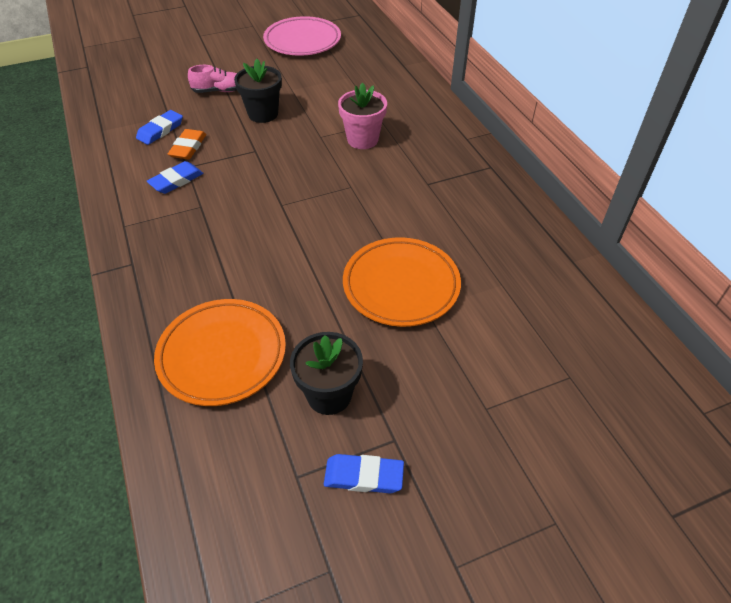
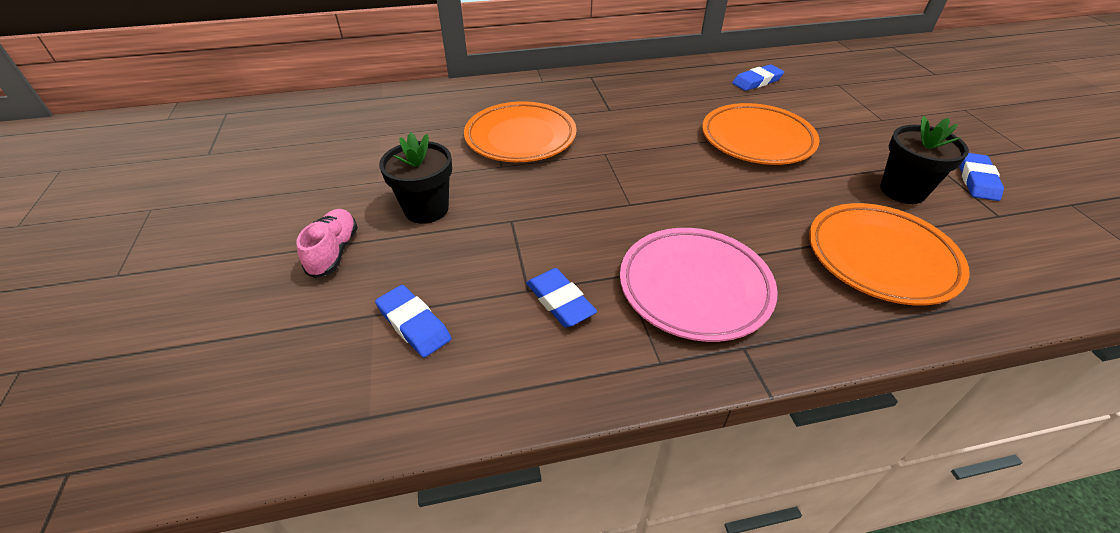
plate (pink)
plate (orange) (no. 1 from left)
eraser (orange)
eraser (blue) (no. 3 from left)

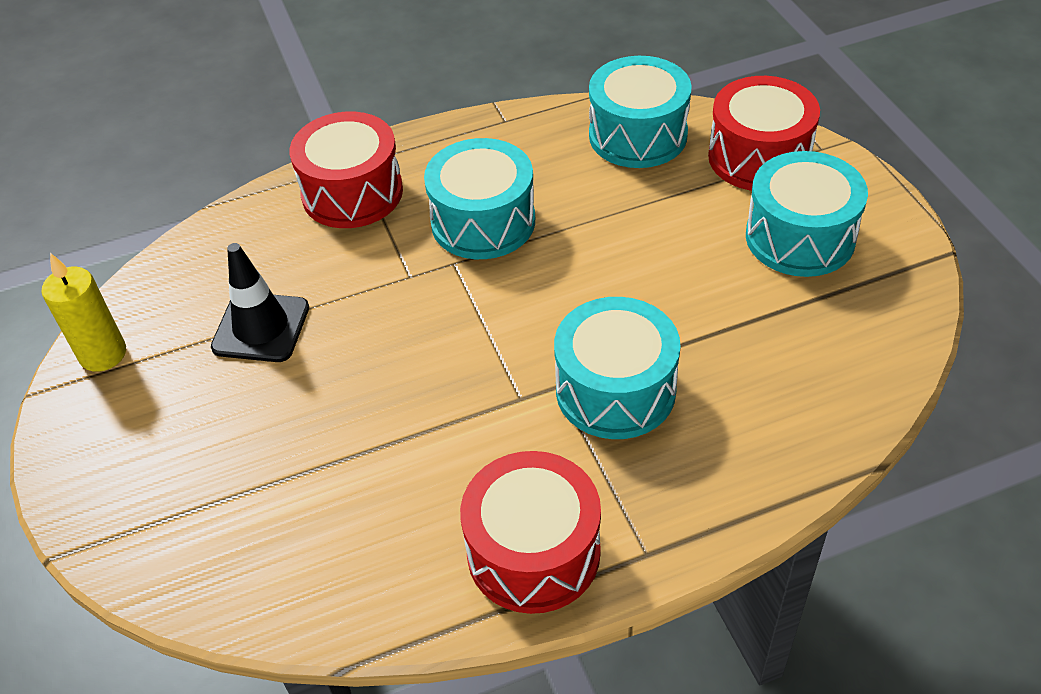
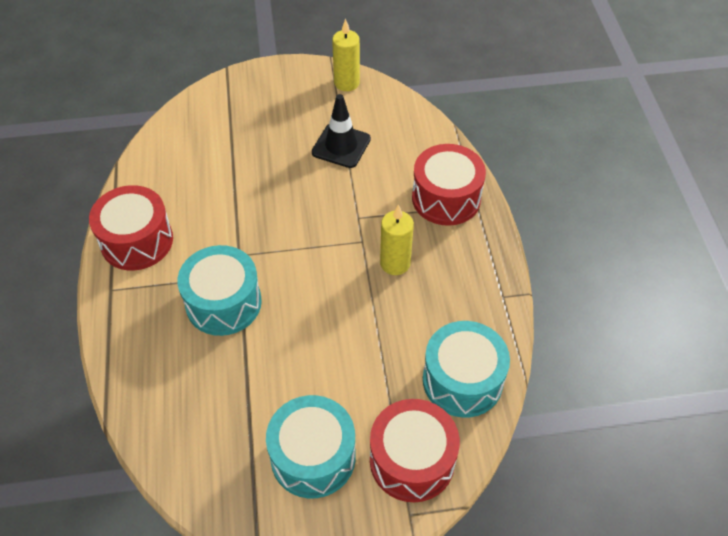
candle (yellow) (no. 2 from left)

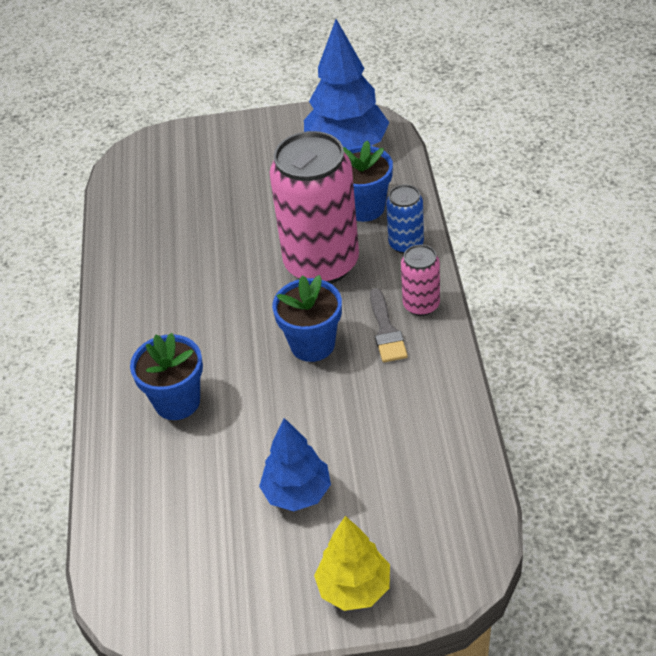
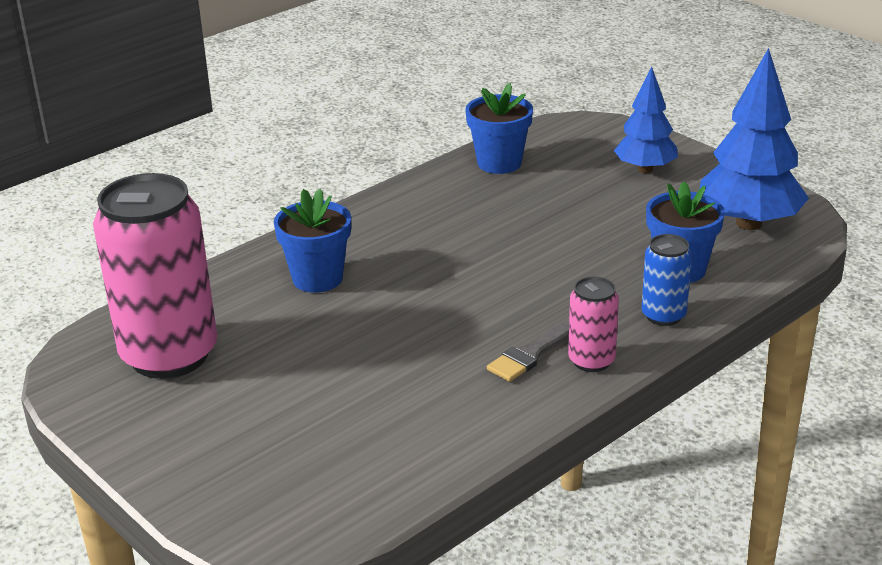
can (pink) (no. 1 from left)
flower pot (blue) (no. 2 from left)
tree (blue) (no. 1 from left)
tree (yellow)

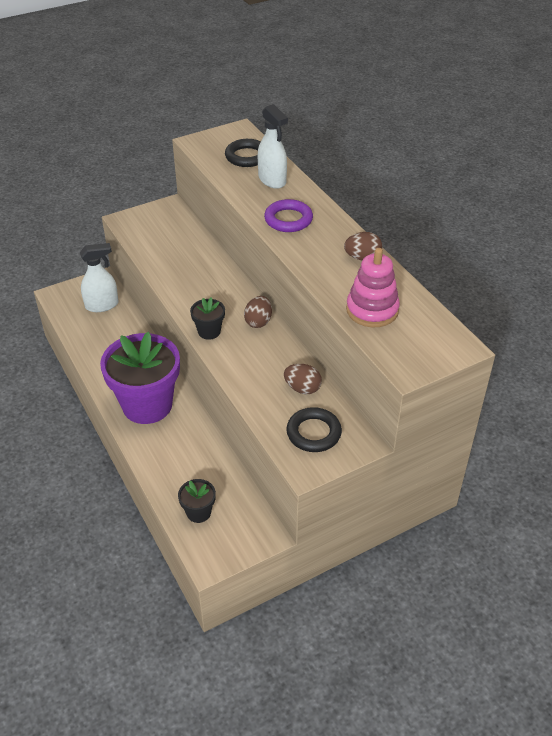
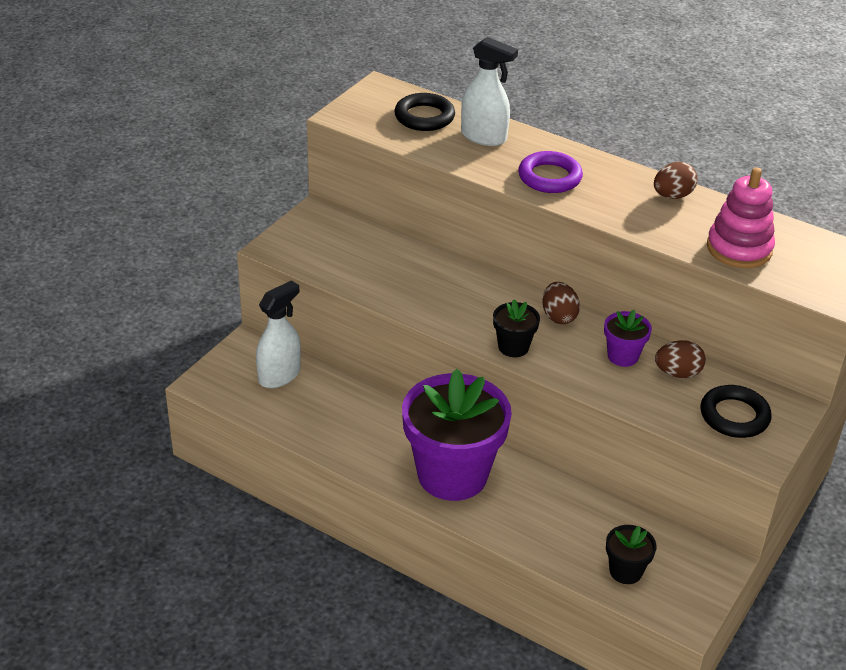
flower pot (purple) (no. 2 from left)

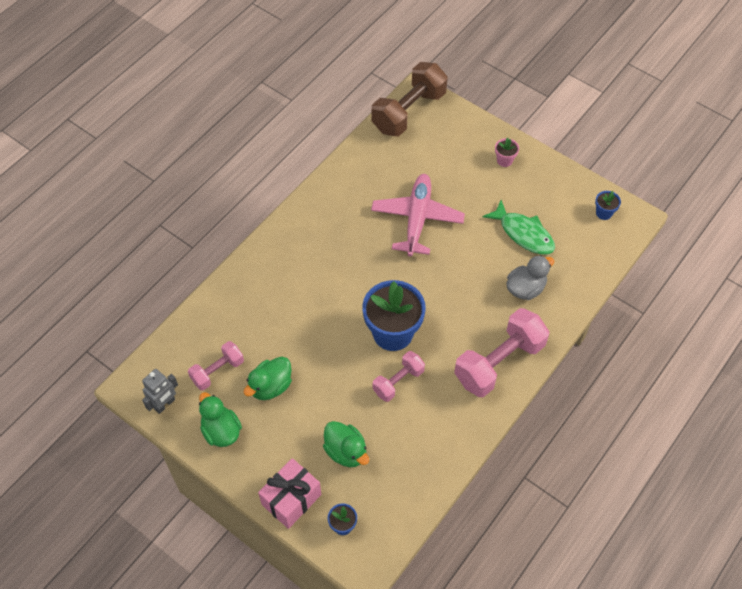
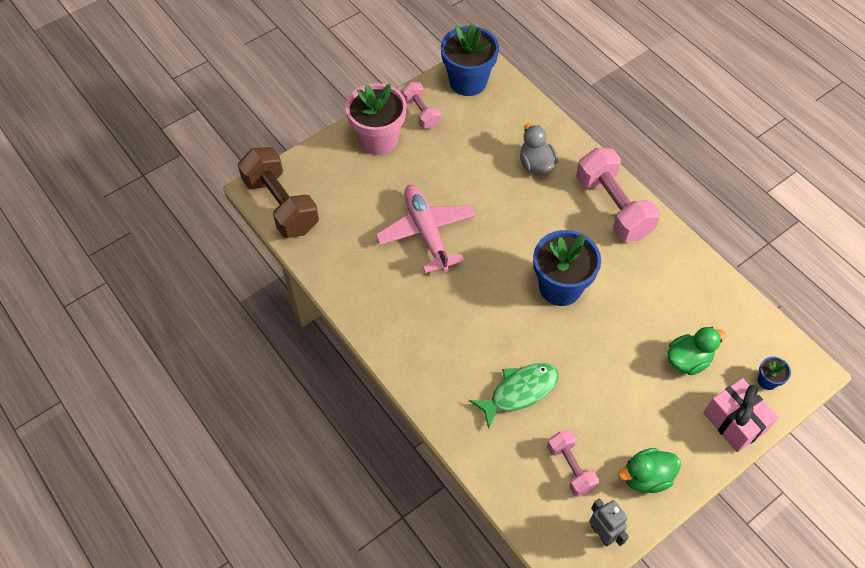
flower pot (pink)
plane (pink)
flower pot (blue) (no. 1 from left)
fish (green)
dumbbell (pink) (no. 1 from left)
duck (green) (no. 2 from left in the first image)

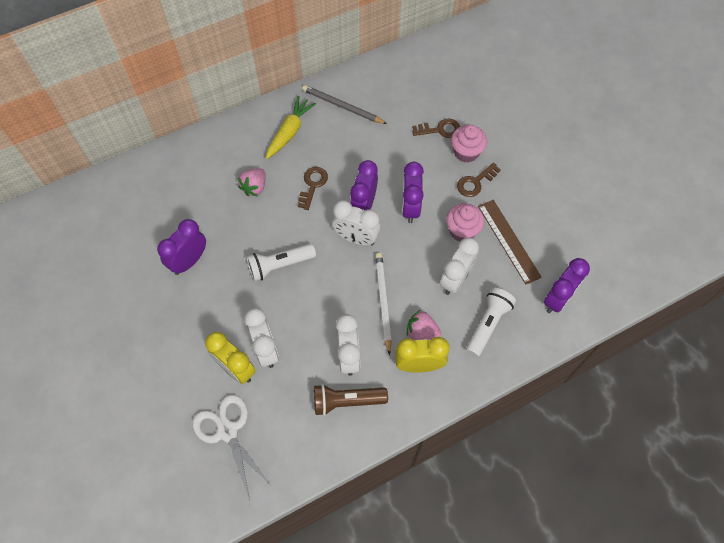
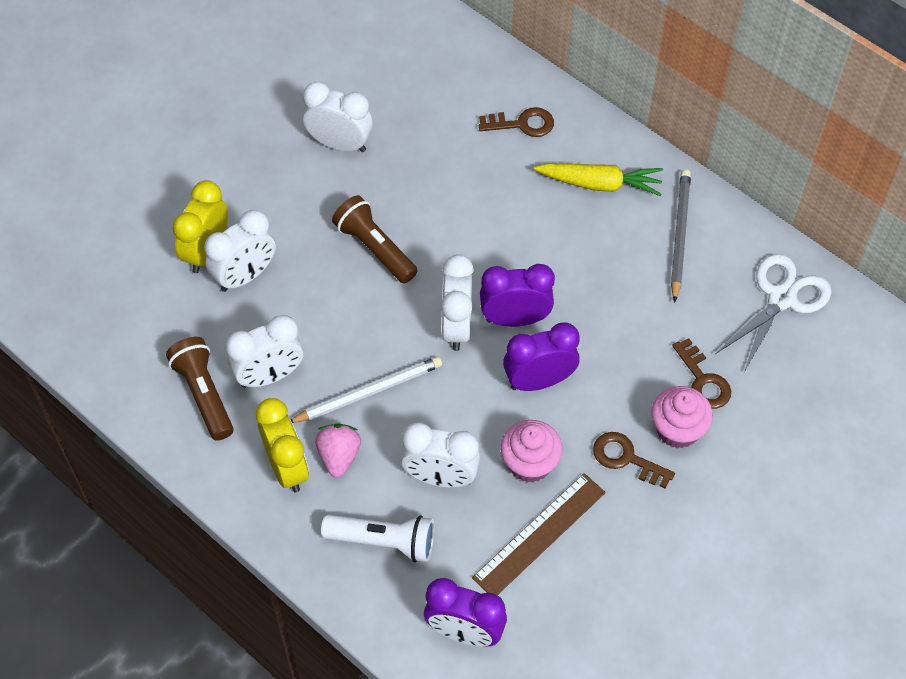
key (brown) (no. 1 from left)
strawberry (pink) (no. 1 from left in the first image)
clock (white) (no. 3 from left)
flashlight (brown) (no. 2 from left)
scissors (white)

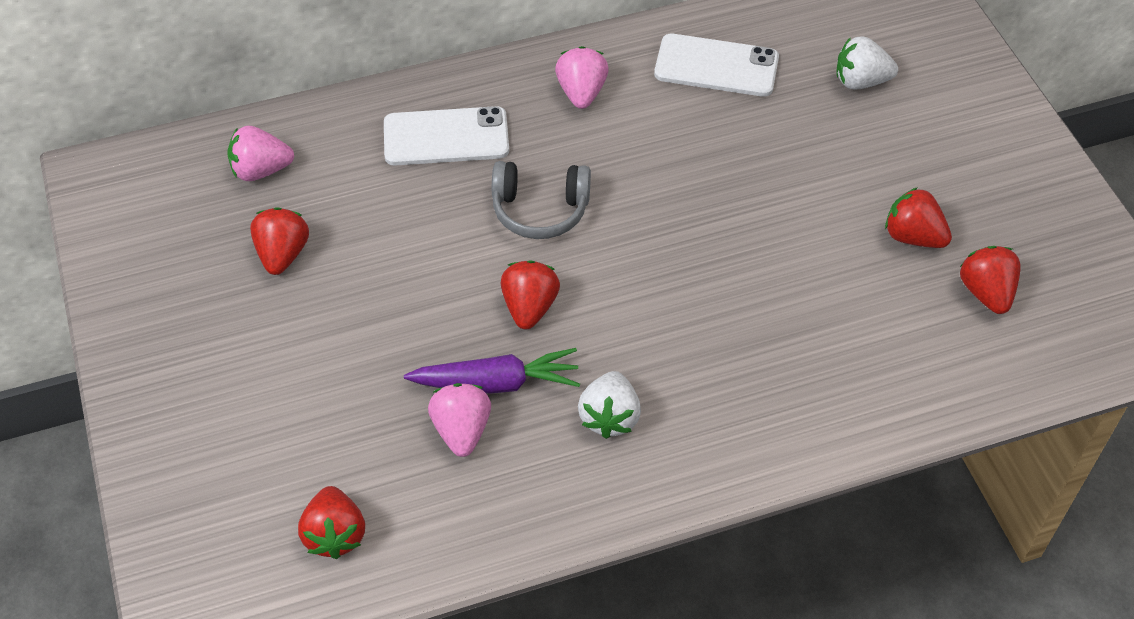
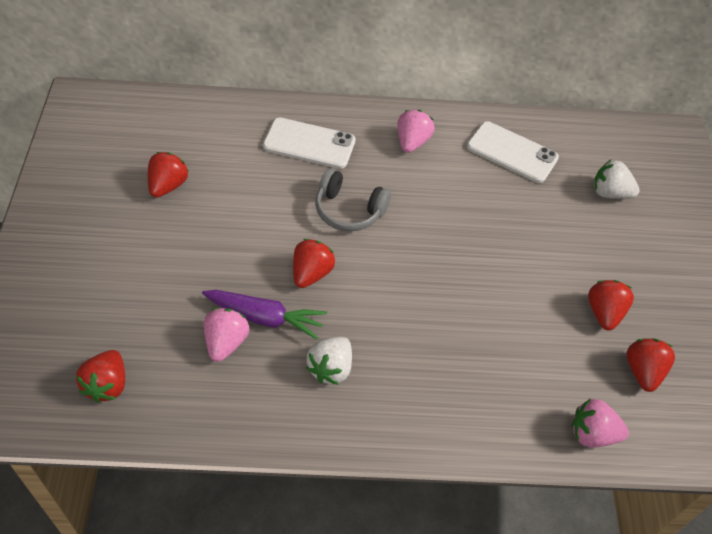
strawberry (pink) (no. 3 from left)
strawberry (red) (no. 4 from left)

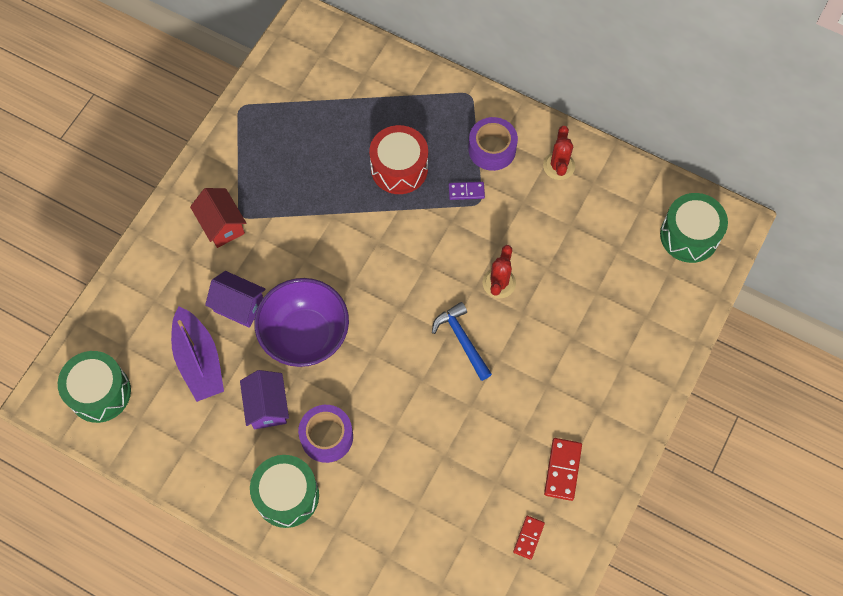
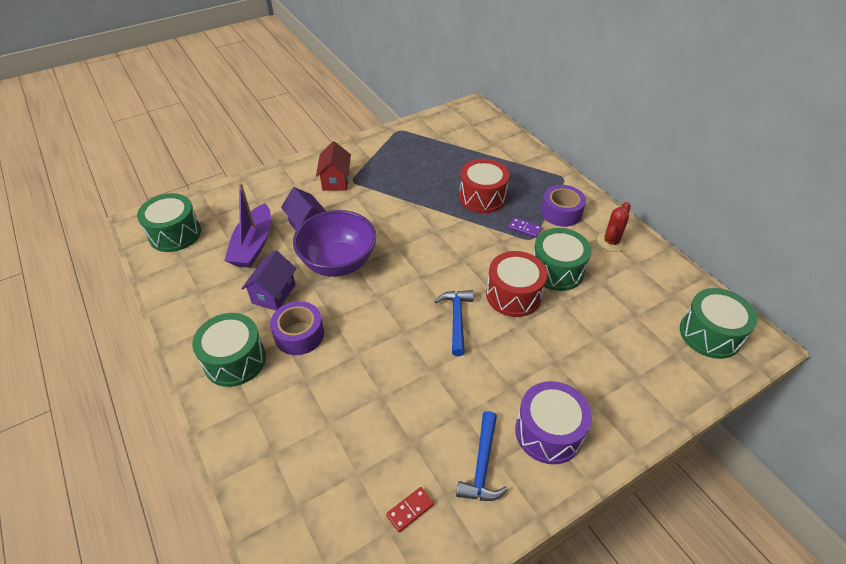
drum (red) (no. 2 from left)
hammer (blue) (no. 2 from left)
drum (green) (no. 3 from left)
drum (purple)

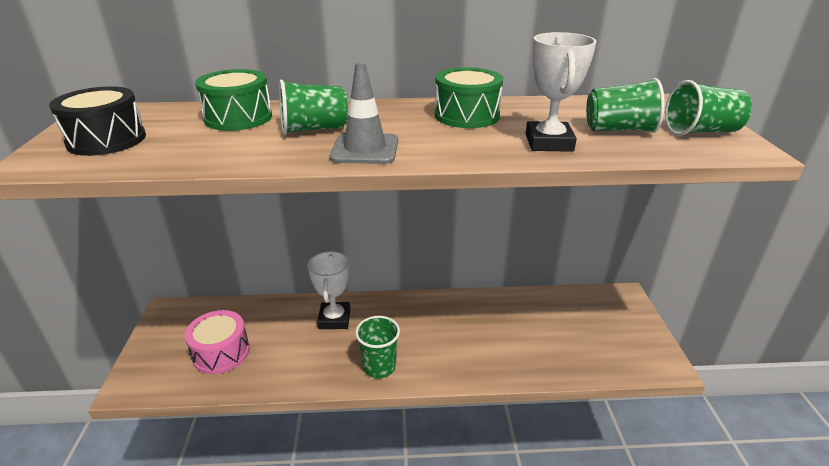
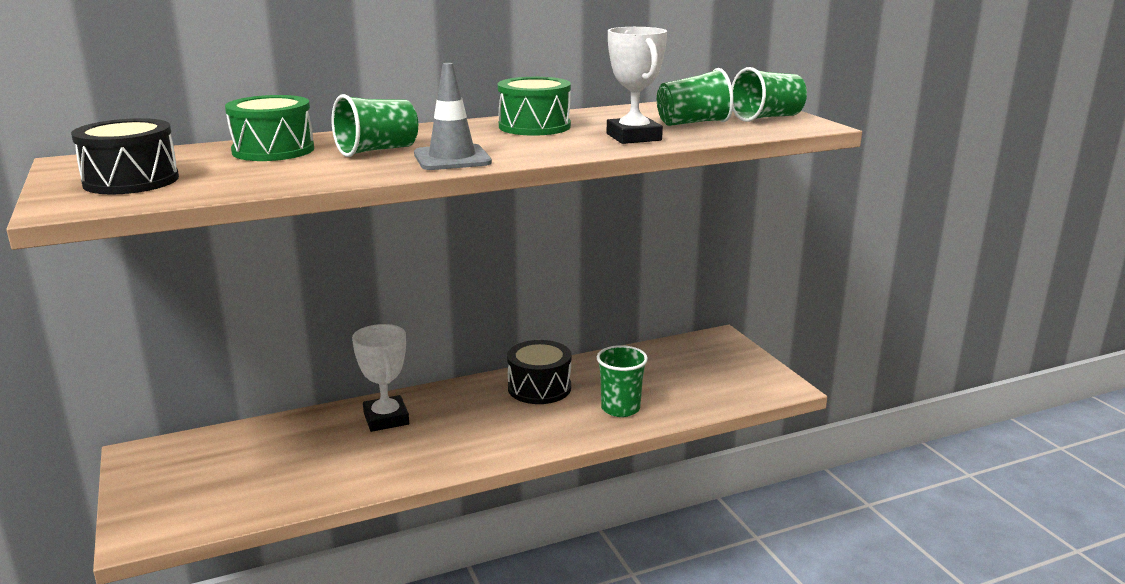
drum (pink)
cup (green) (no. 2 from left)
drum (black) (no. 2 from left)

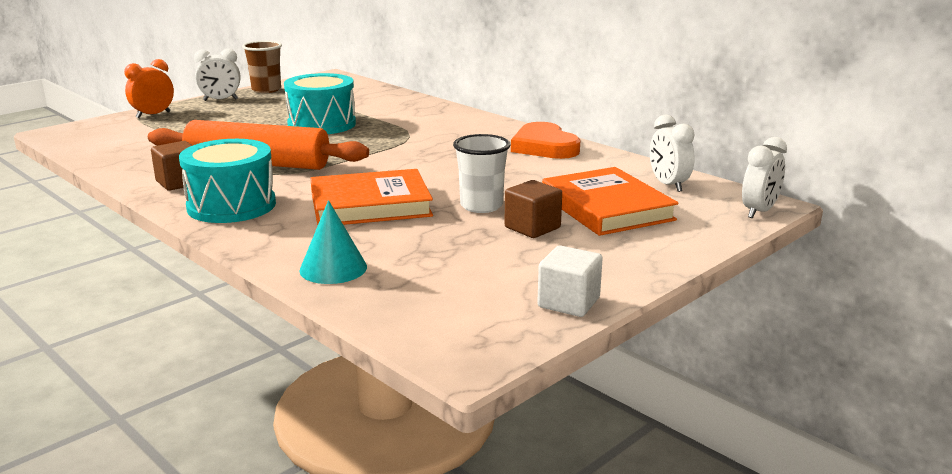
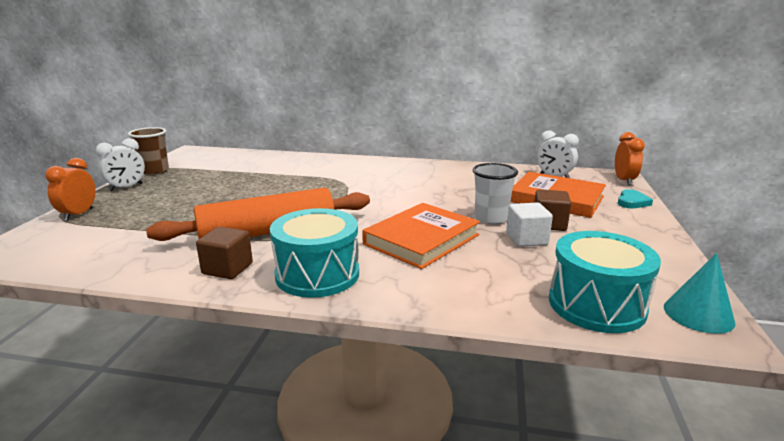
drum (turquoise) (no. 2 from left)
heart (orange)
clock (orange) (no. 2 from left)
cone (turquoise)
cube (white)
heart (turquoise)

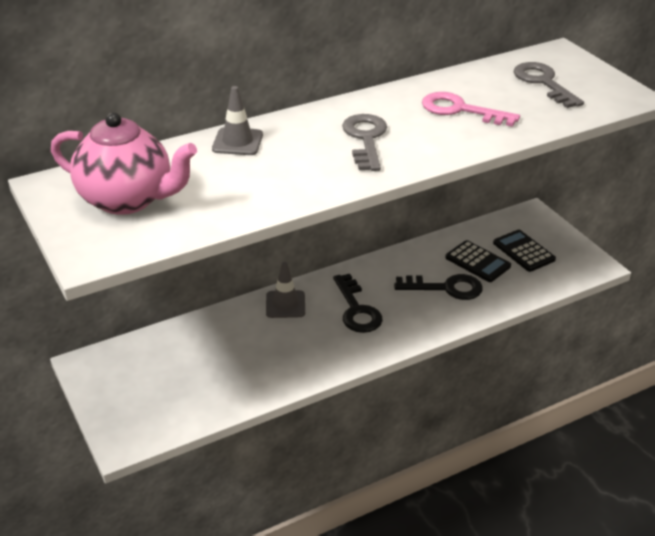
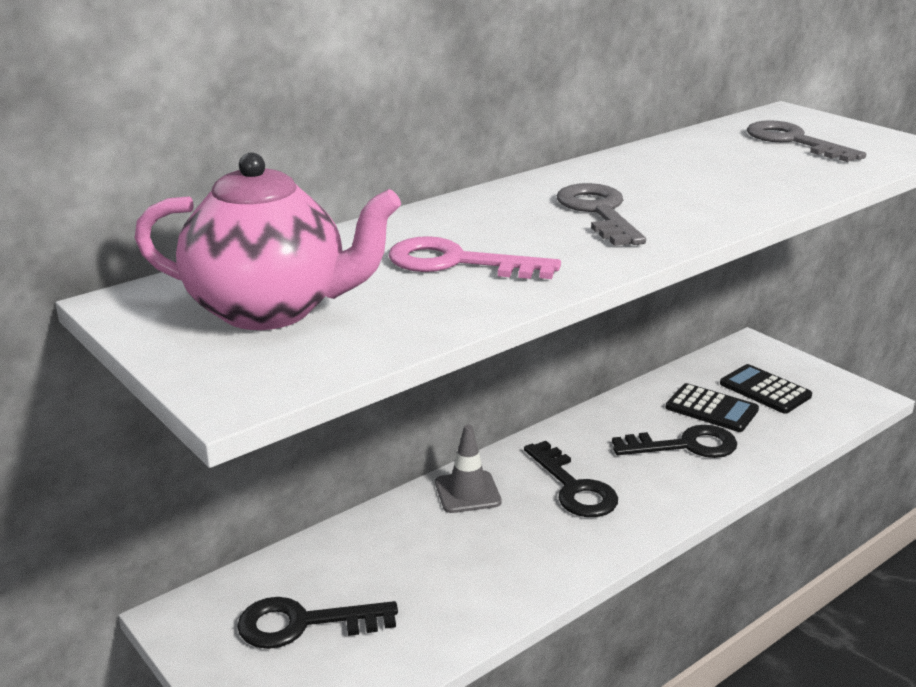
traffic cone (grey) (no. 1 from left in the first image)
key (pink)
key (black) (no. 1 from left)

